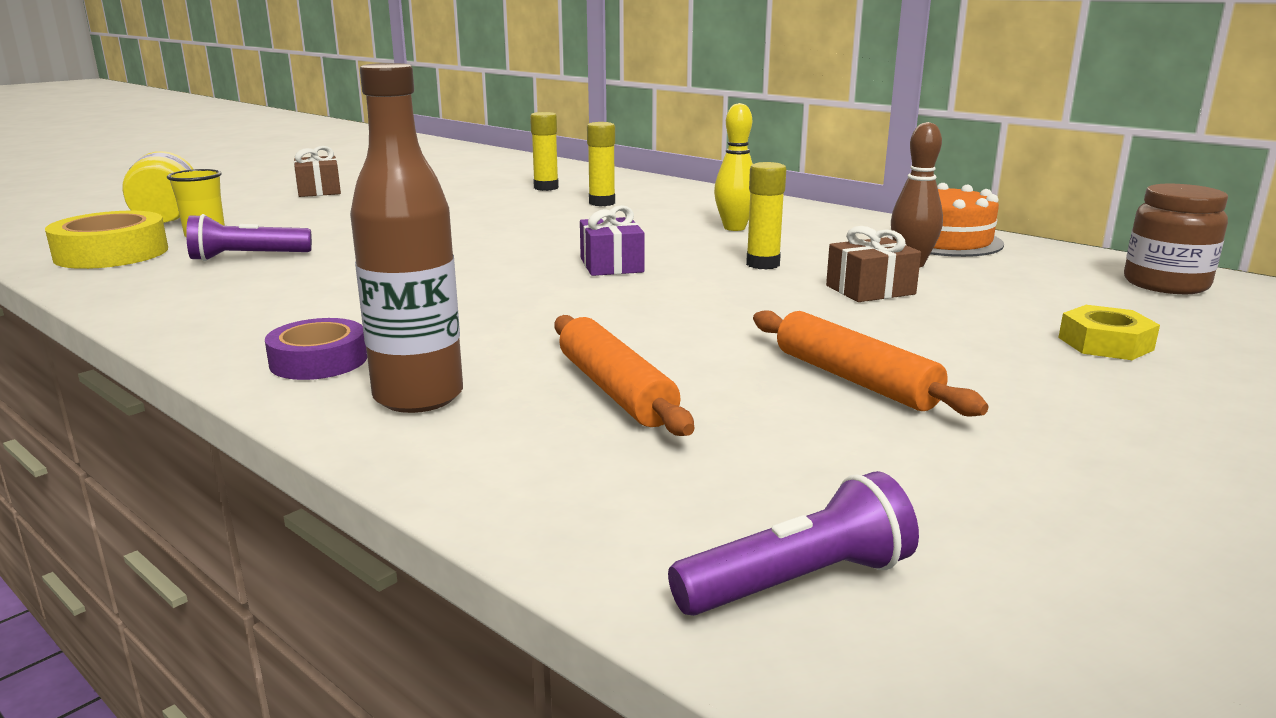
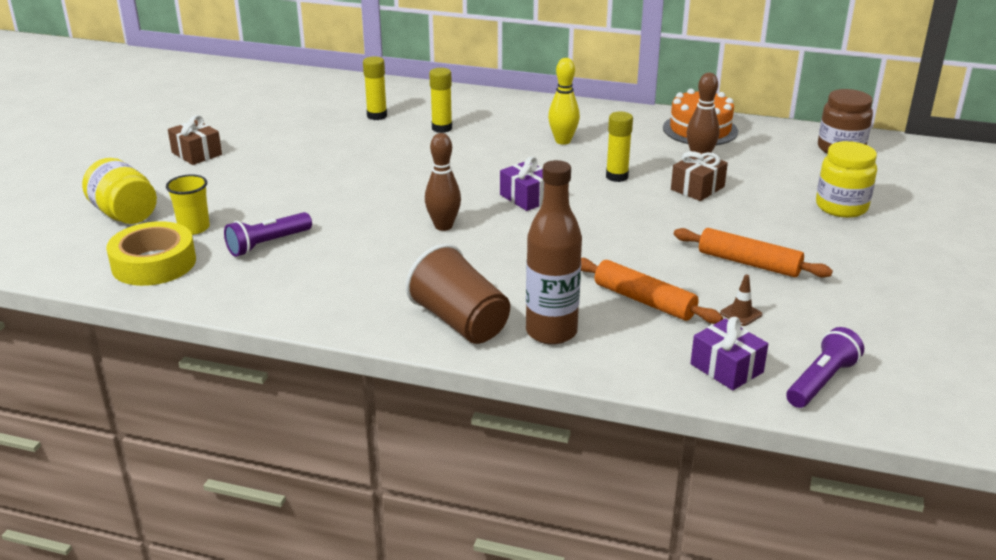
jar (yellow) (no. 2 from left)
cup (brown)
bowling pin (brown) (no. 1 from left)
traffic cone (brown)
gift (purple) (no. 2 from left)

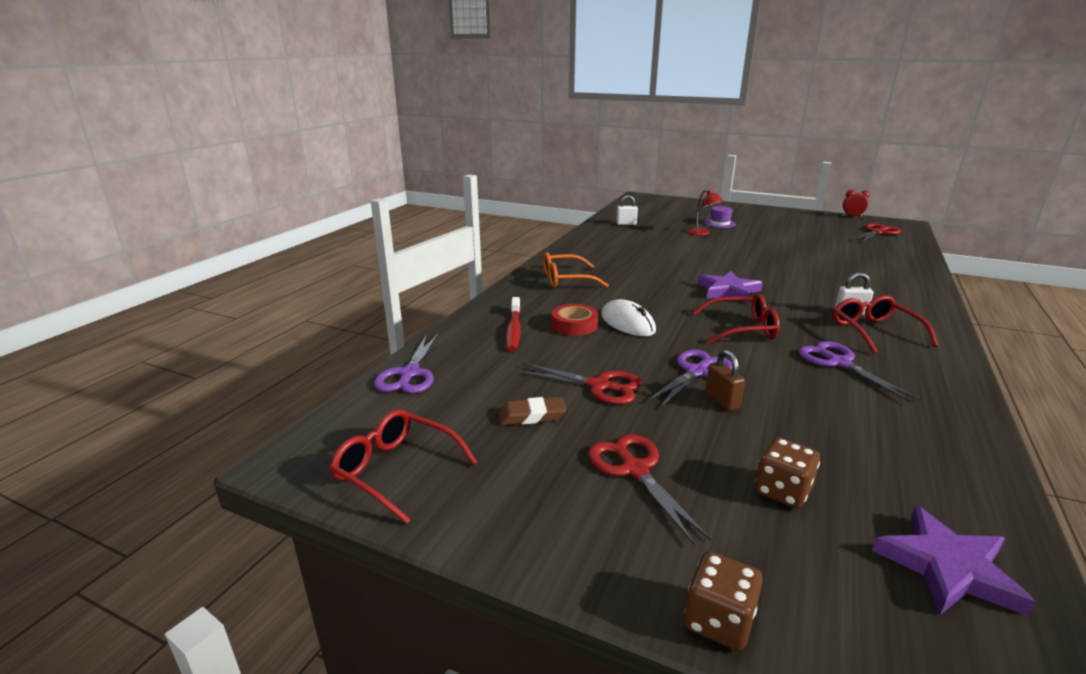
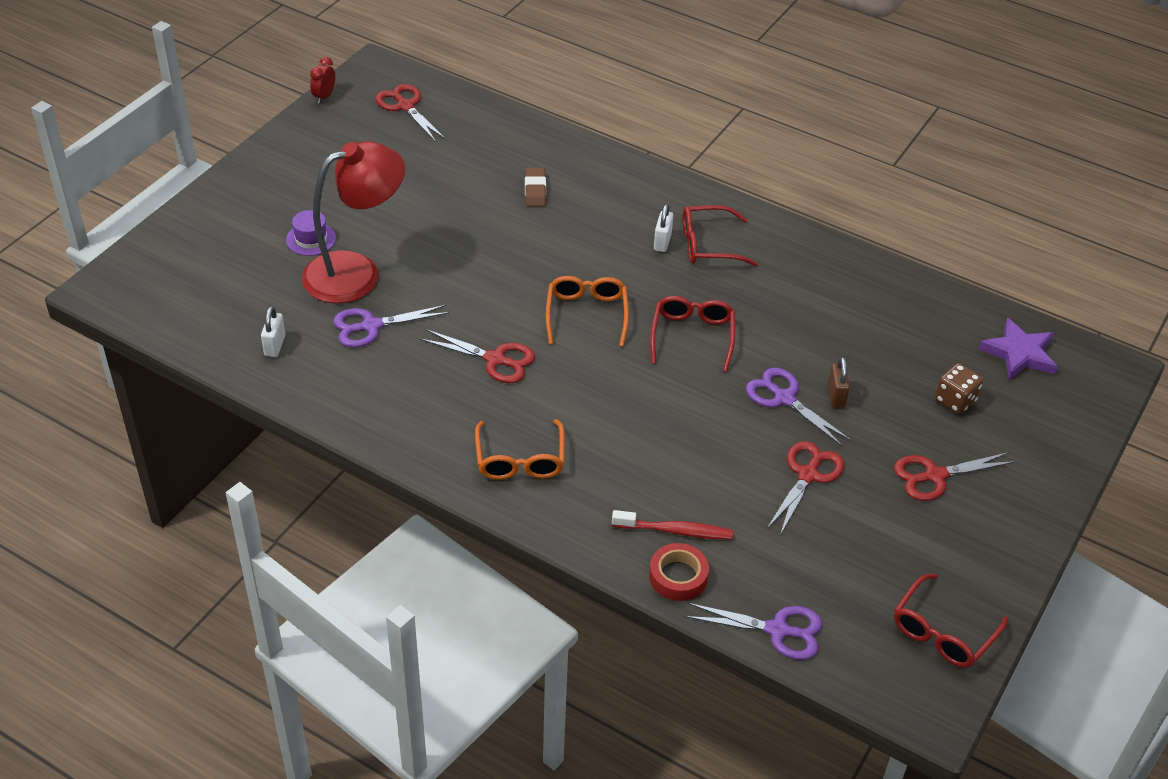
lamp (red)
glasses (orange) (no. 2 from left)
mouse (white)
tape (red)
scissors (purple) (no. 1 from left)
padlock (brown)
eraser (brown)
dice (brown) (no. 1 from left in the first image)
scissors (red) (no. 2 from left)

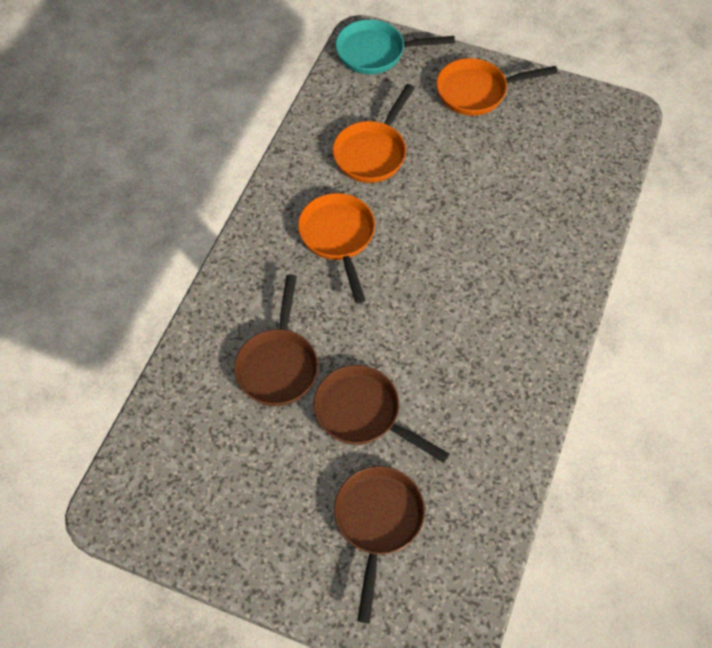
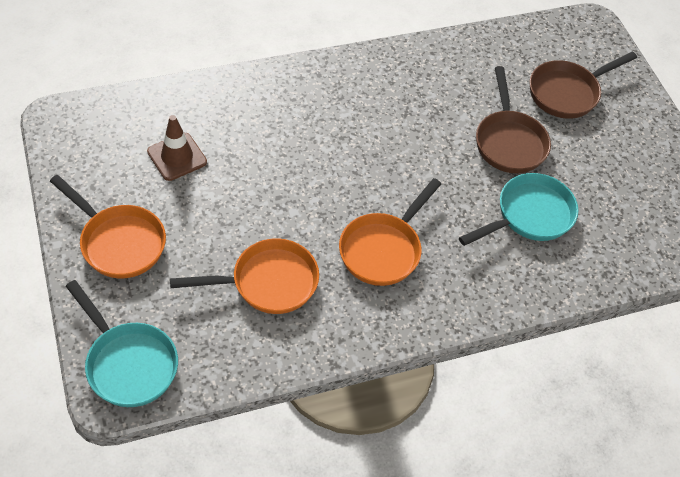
pan (turquoise) (no. 2 from left)
traffic cone (brown)

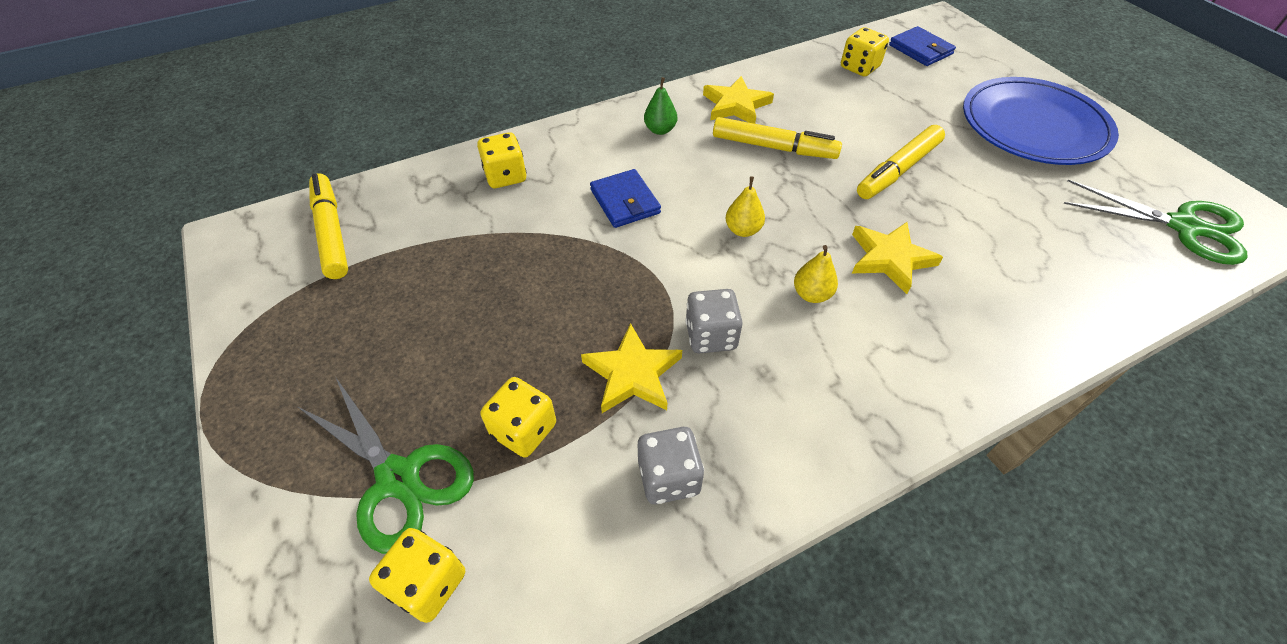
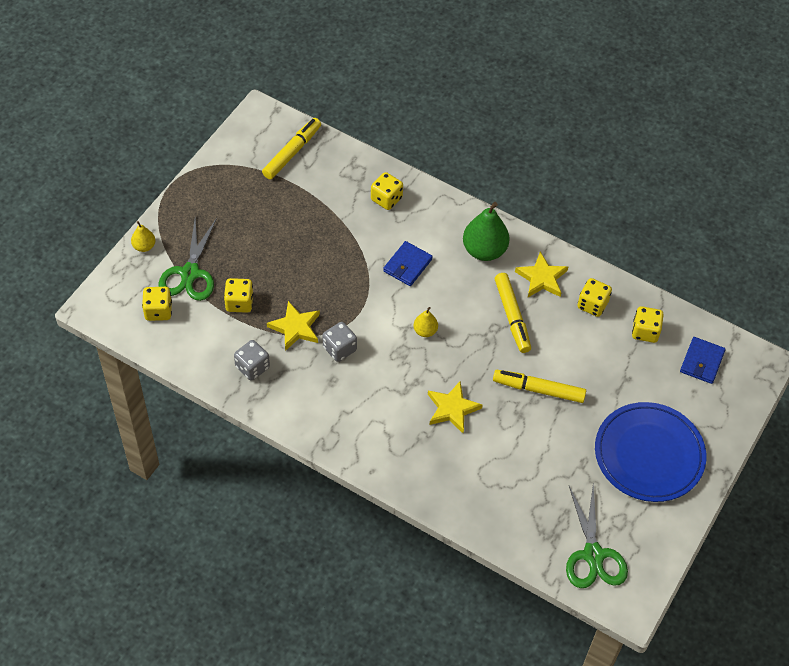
pear (green)
pear (yellow) (no. 1 from left)
dice (yellow) (no. 4 from left)

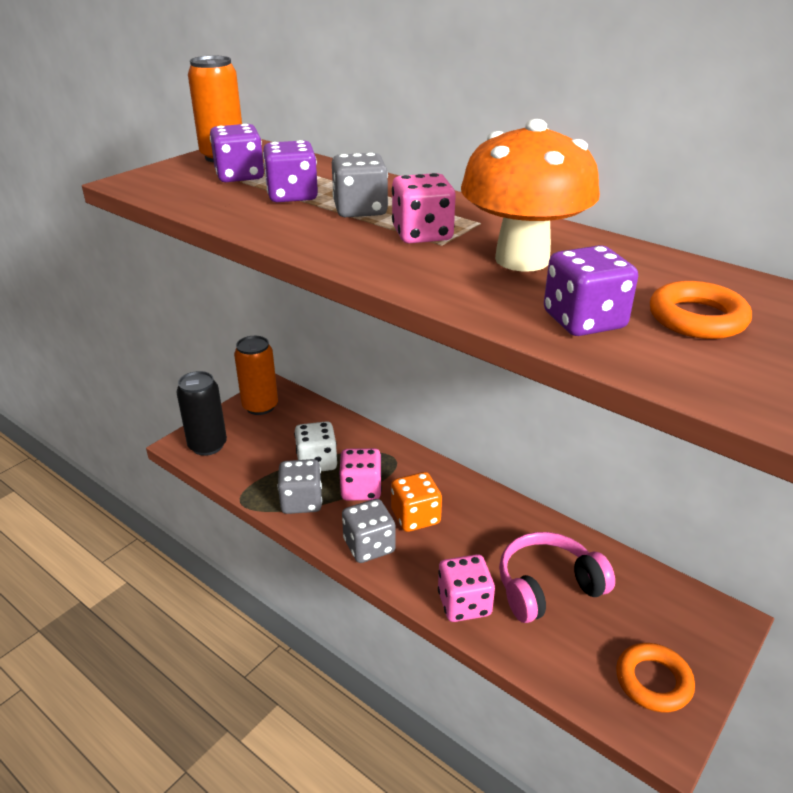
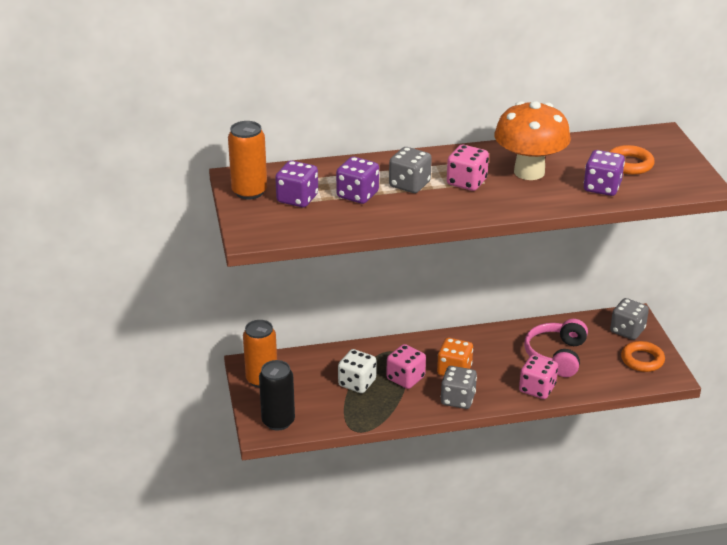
dice (grey) (no. 3 from left)

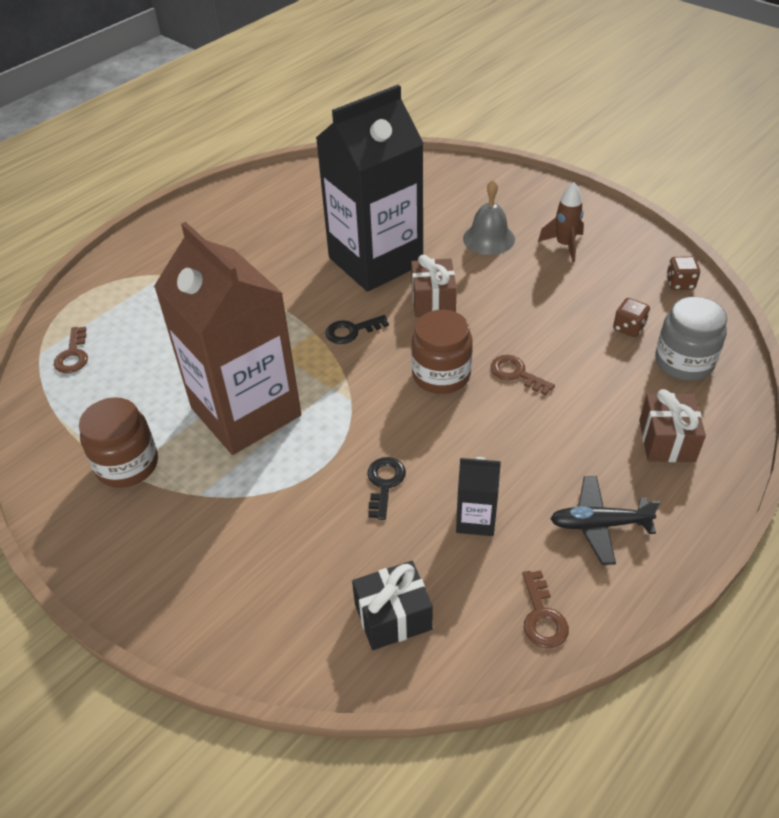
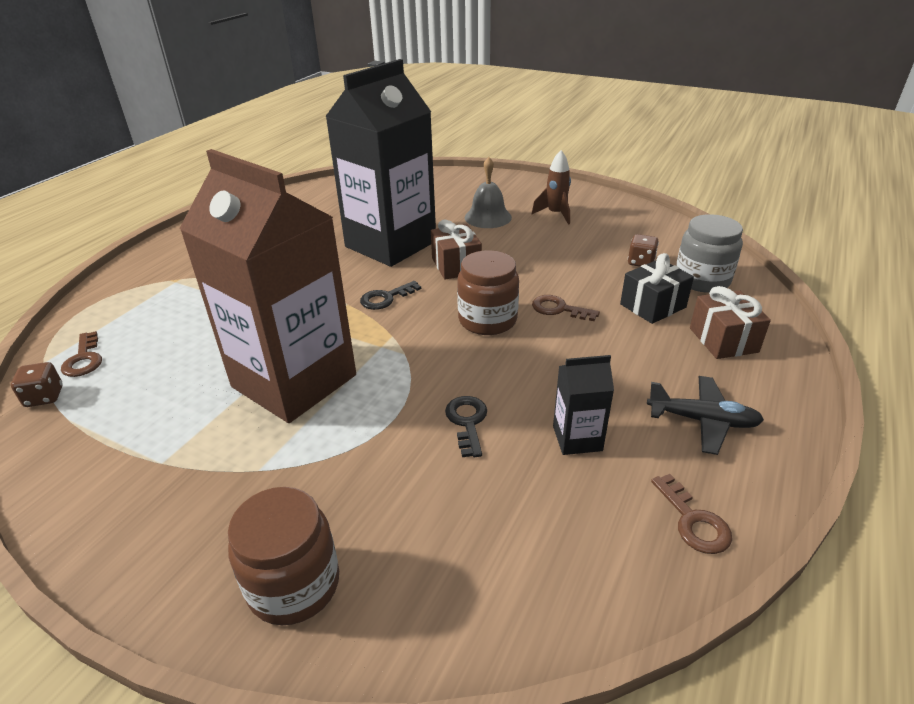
dice (brown) (no. 1 from left)
jar (brown) (no. 1 from left)
plane (black)
gift (black)

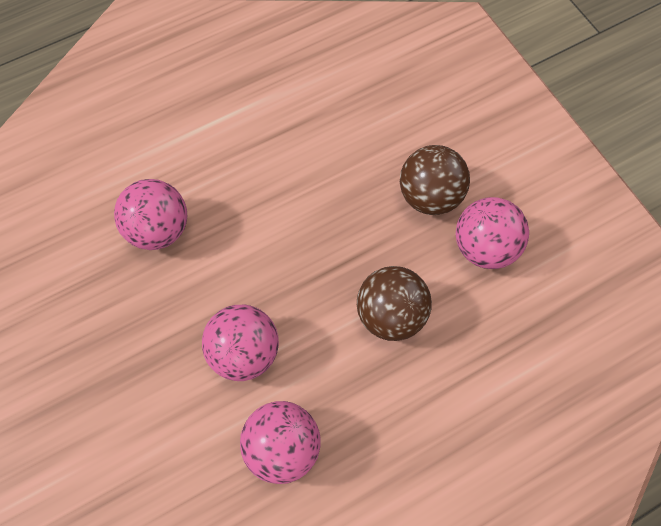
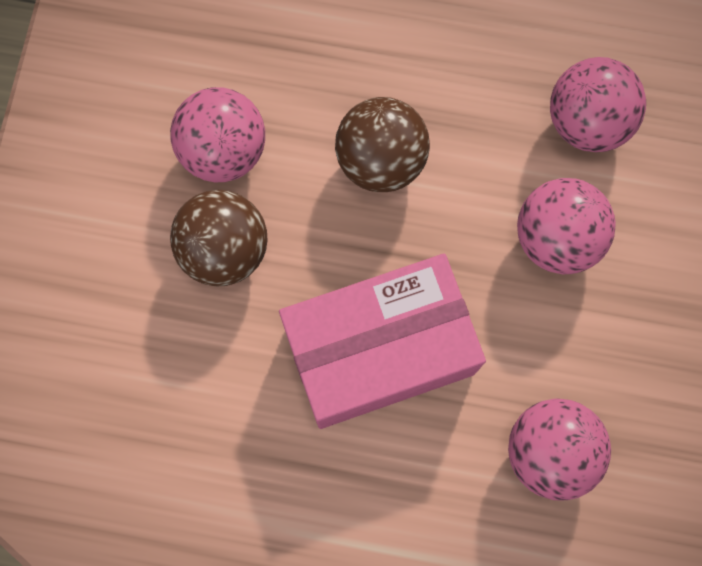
box (pink)

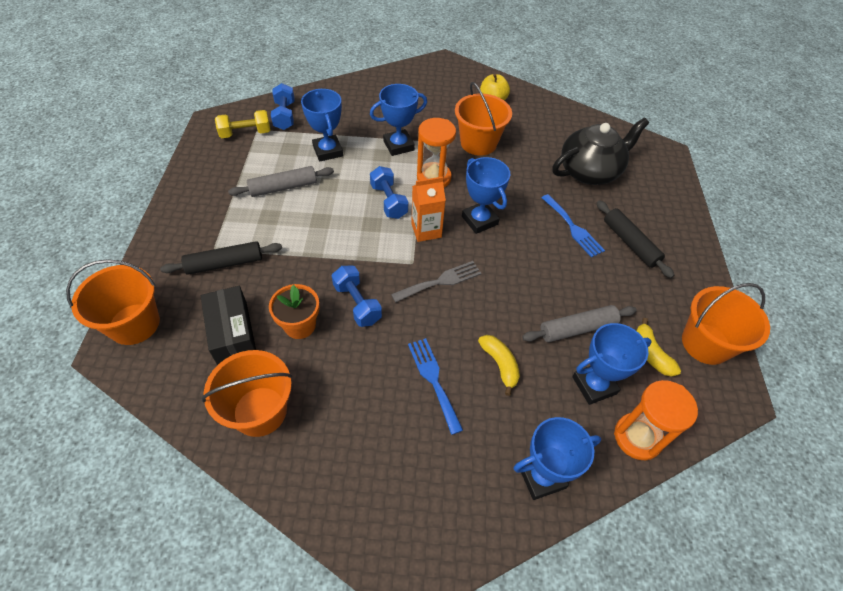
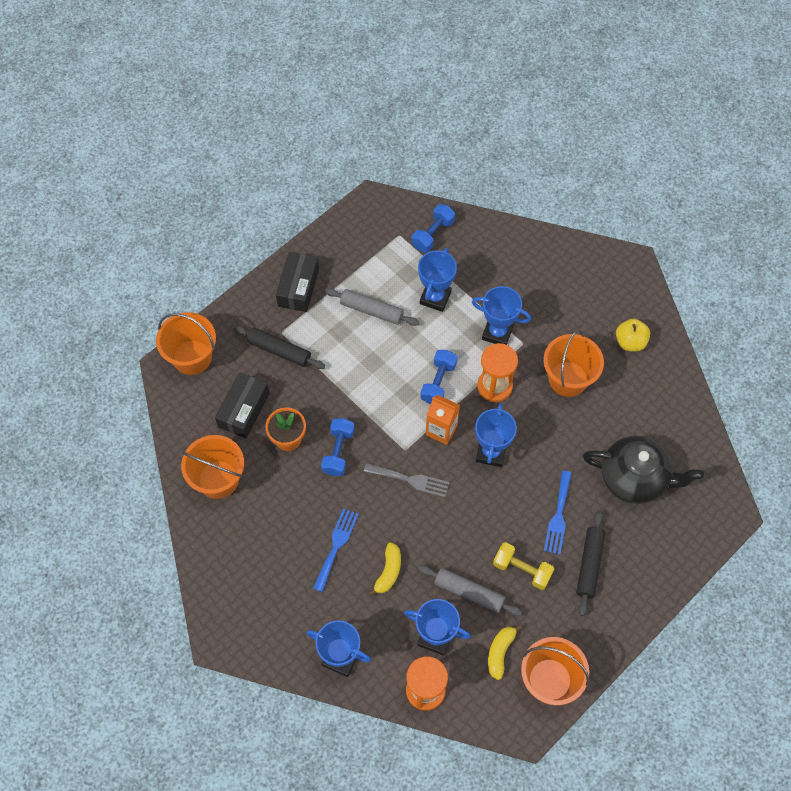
dumbbell (yellow)
box (black) (no. 2 from left)

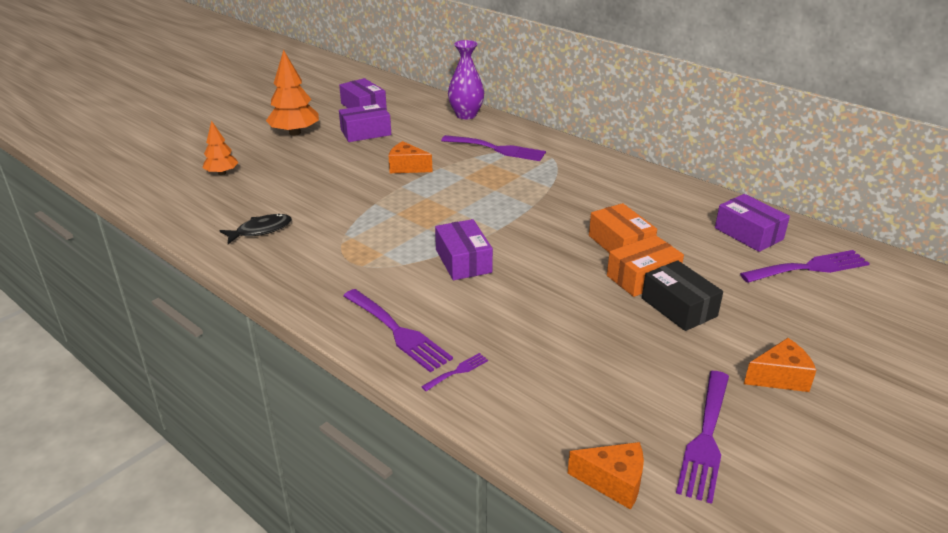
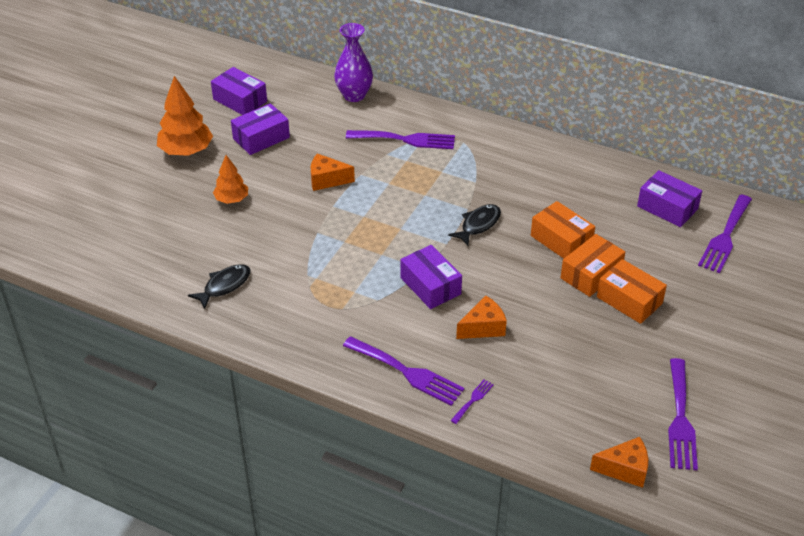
tree (orange) (no. 2 from left)
fork (purple) (no. 5 from left)
box (orange) (no. 3 from left)
cheese (orange) (no. 2 from left)
fish (black) (no. 2 from left)

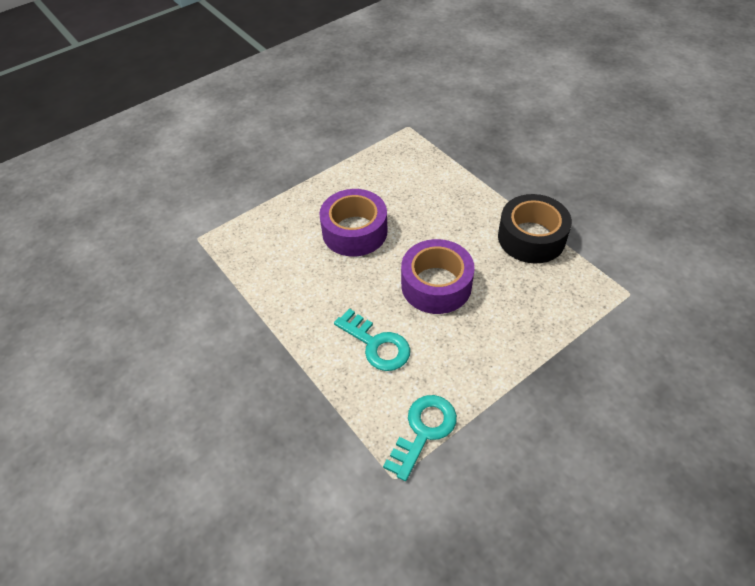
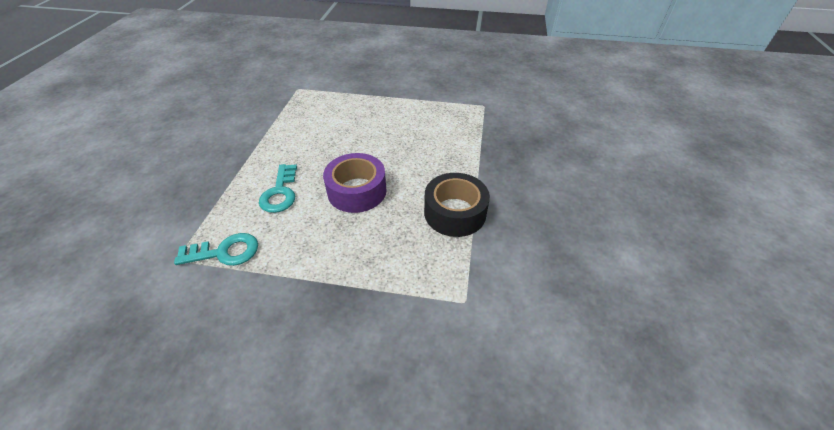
tape (purple) (no. 1 from left in the first image)

